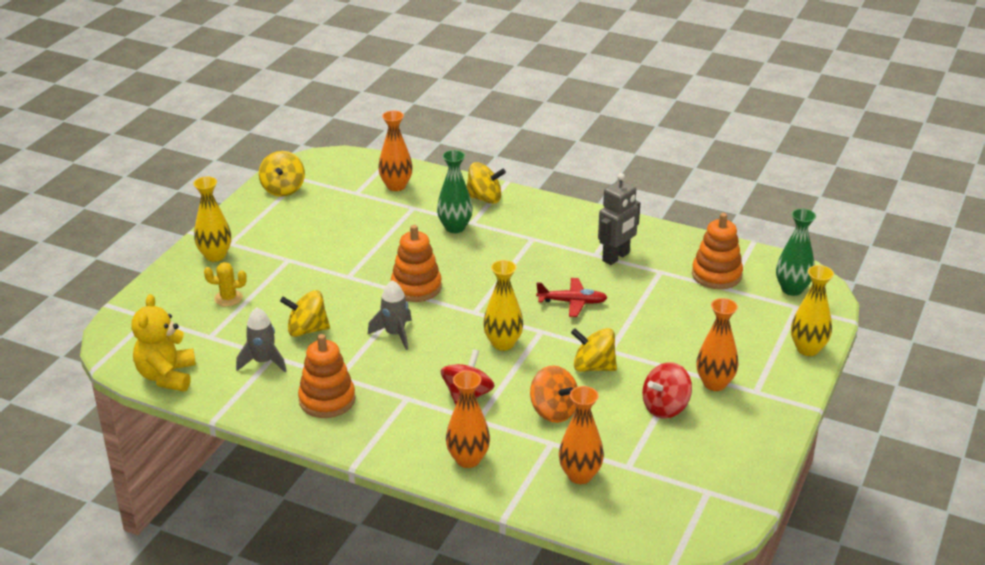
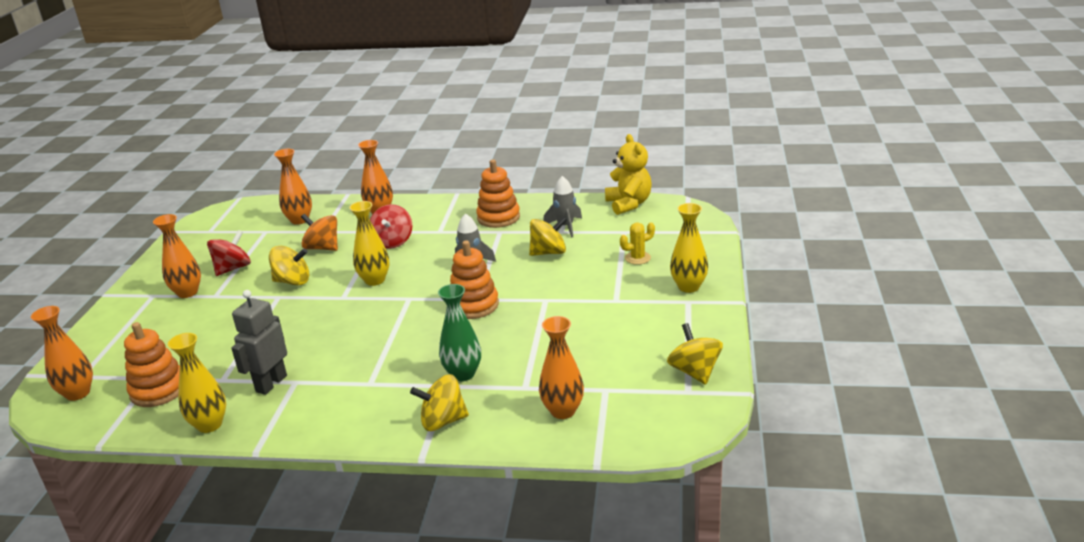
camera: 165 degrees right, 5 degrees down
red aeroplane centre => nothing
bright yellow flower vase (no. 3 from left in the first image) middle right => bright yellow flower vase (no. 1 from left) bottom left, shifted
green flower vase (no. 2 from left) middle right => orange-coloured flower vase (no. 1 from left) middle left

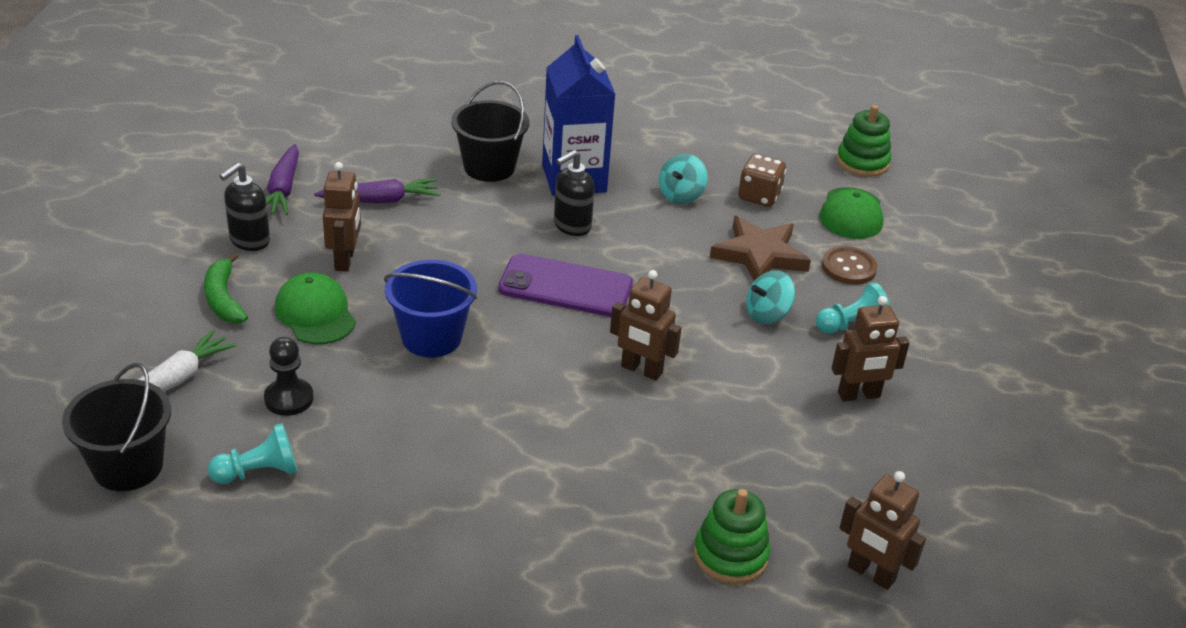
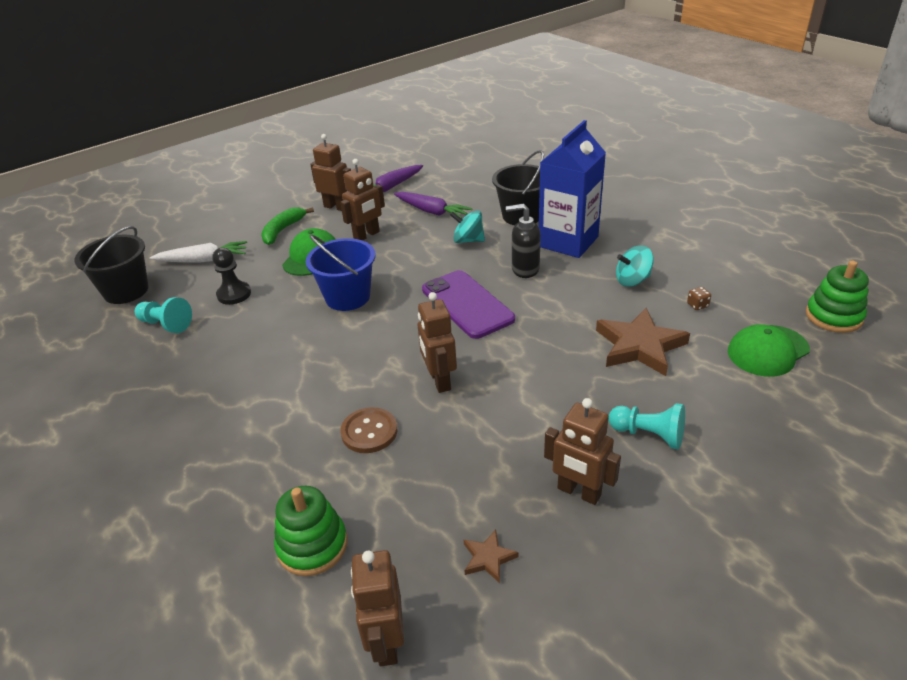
camera: 50 degrees right, 0 degrees up
nothing => russet star shape (no. 1 from left) bottom centre
aqua whirligig (no. 2 from left in the first image) centre => aqua whirligig (no. 1 from left) top centre, shifted
russet shirt button middle right => russet shirt button centre, shifted
jet-black soap pump (no. 1 from left) top left => russet robot (no. 1 from left) top centre
russet game die top centre => russet game die middle right, x0.48

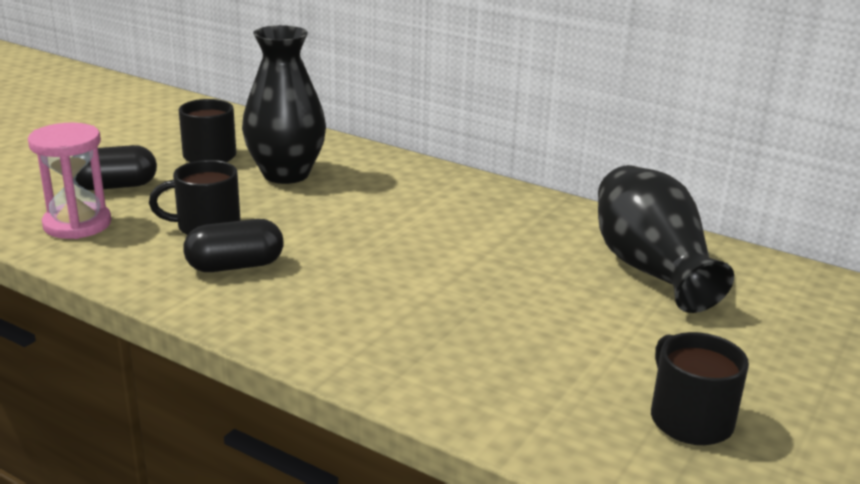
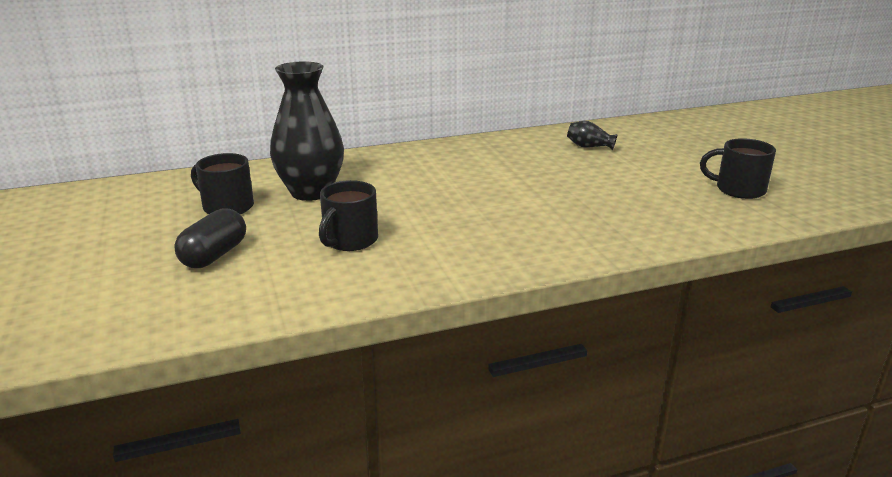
camera: 50 degrees left, 0 degrees up
rosy hourglass middle left => nothing
jet-black capsule (no. 2 from left) middle left => nothing
jet-black flower vase (no. 2 from left) middle right => jet-black flower vase (no. 2 from left) top centre, x0.43

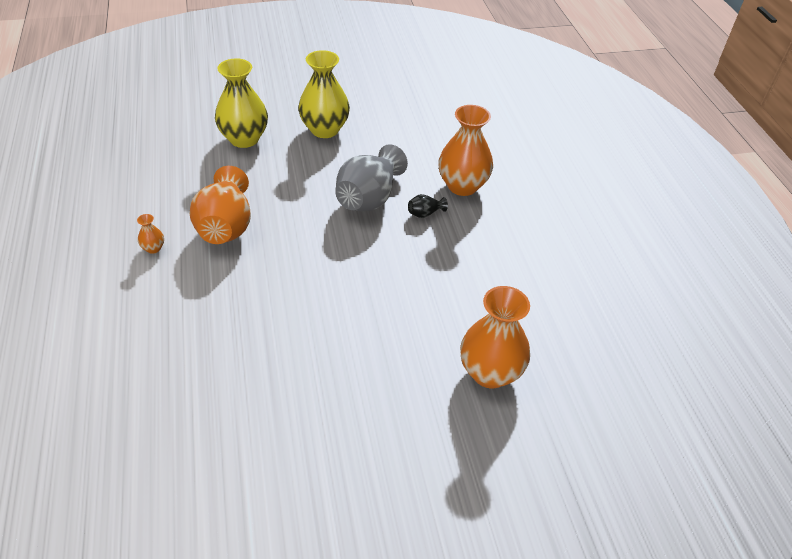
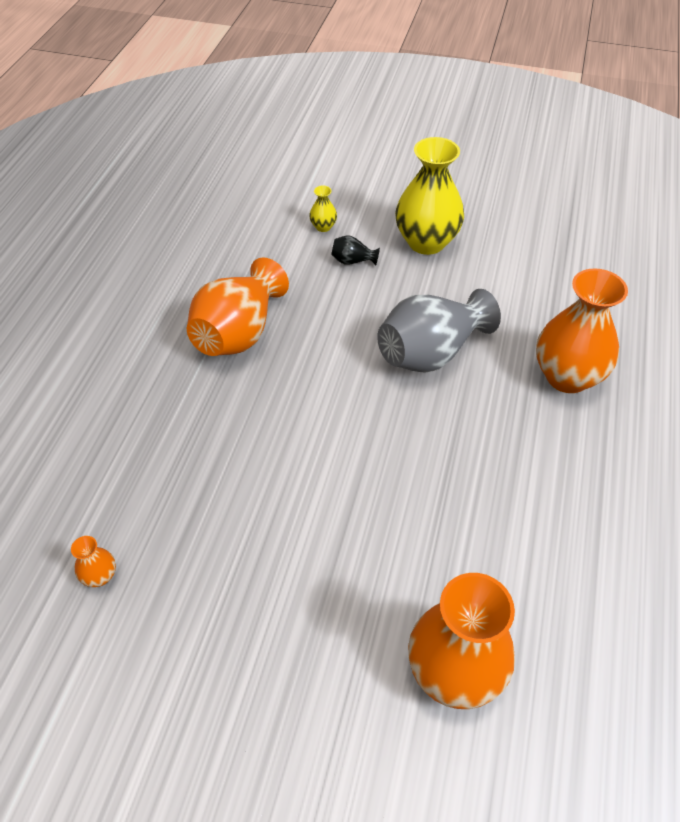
camera: 30 degrees right, 5 degrees up
orange-coloured flower vase (no. 1 from left) middle left => orange-coloured flower vase (no. 1 from left) bottom left, shifted
jet-black flower vase centre => jet-black flower vase top centre, shifted
bright yellow flower vase (no. 1 from left) top left => bright yellow flower vase (no. 1 from left) top centre, x0.42

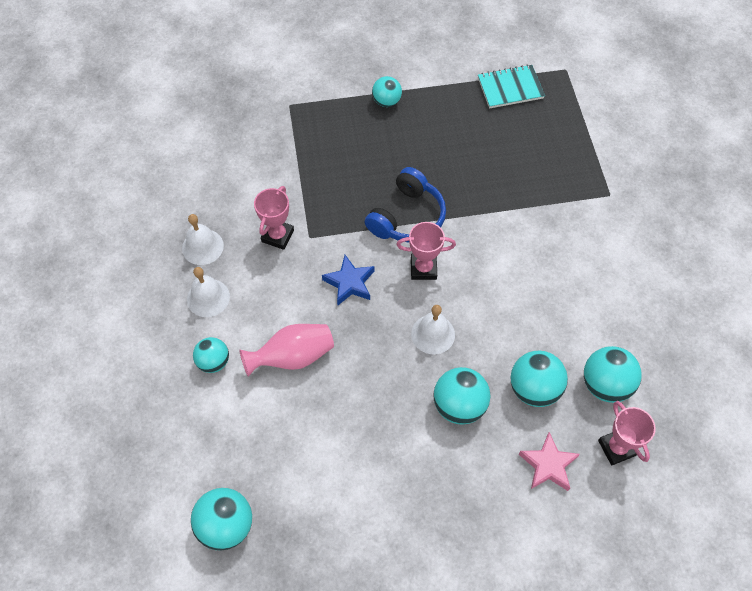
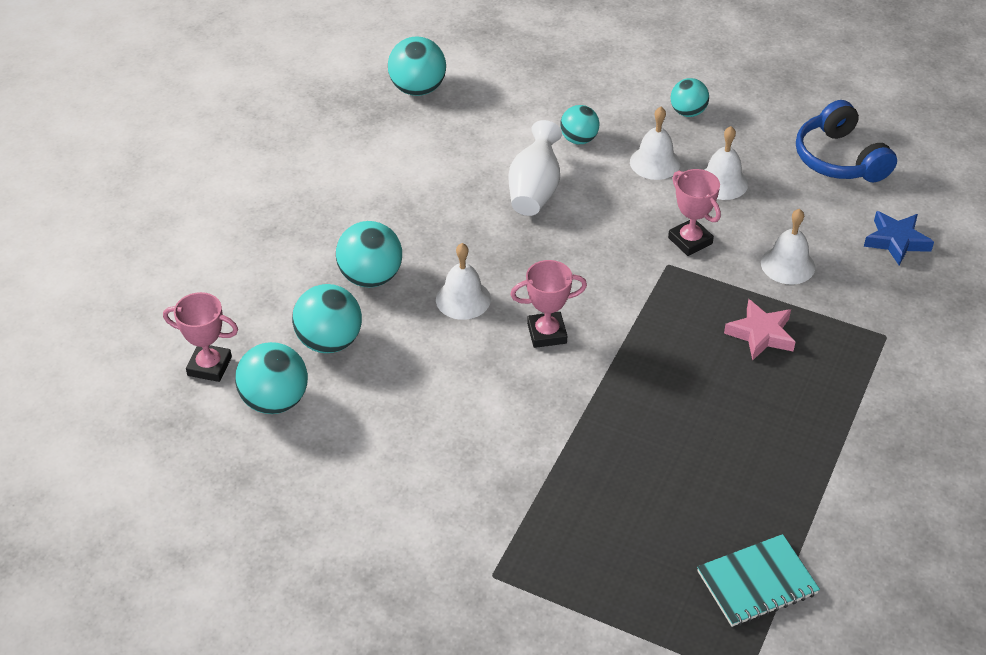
camera: 125 degrees right, 15 degrees down
nothing => snow-white bell (no. 4 from left) middle right
blue star shape centre => blue star shape middle right, shifted
blue headset centre => blue headset top right, shifted
aqua sphere (no. 3 from left in the first image) top centre => aqua sphere (no. 6 from left) top right, shifted
rosy star shape bottom right => rosy star shape middle right, shifted
rosy flower vase centre => snow-white flower vase top centre
rosy prize cup (no. 2 from left) centre, 45 degrees clockwise
aqua notebook top right => aqua notebook bottom right, 45 degrees clockwise

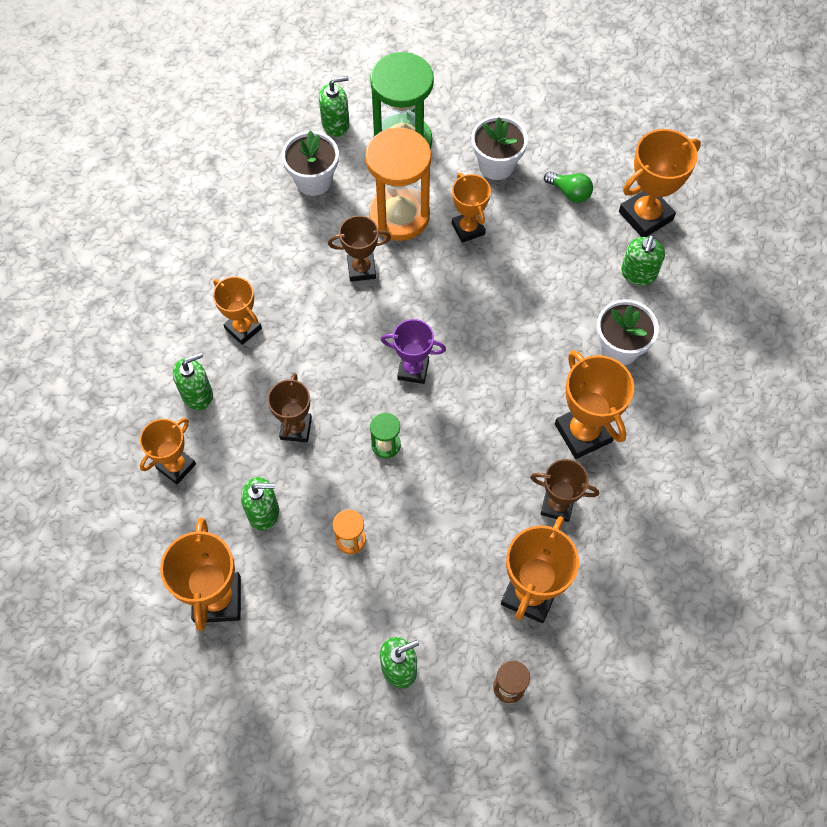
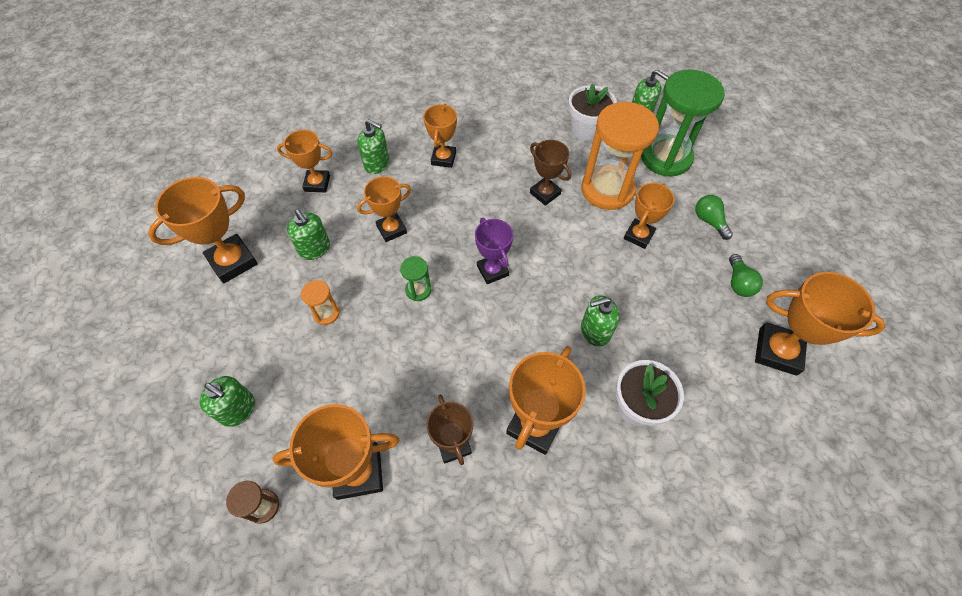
camera: 55 degrees right, 5 degrees down
green soap pump (no. 5 from left in the first image) top right => green soap pump (no. 4 from left) centre, shifted
snow-white plant pot (no. 2 from left) top centre => green lightbulb (no. 1 from left) middle right
russet prize cup (no. 1 from left) centre => orange-coloured prize cup (no. 4 from left) centre

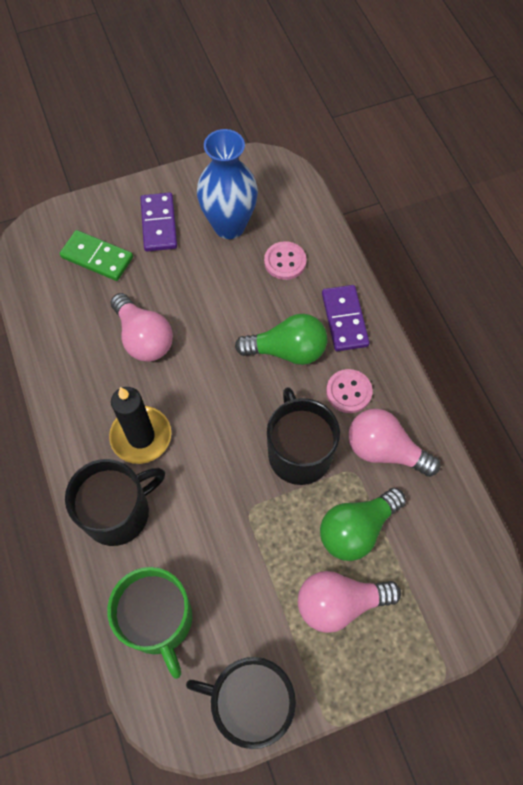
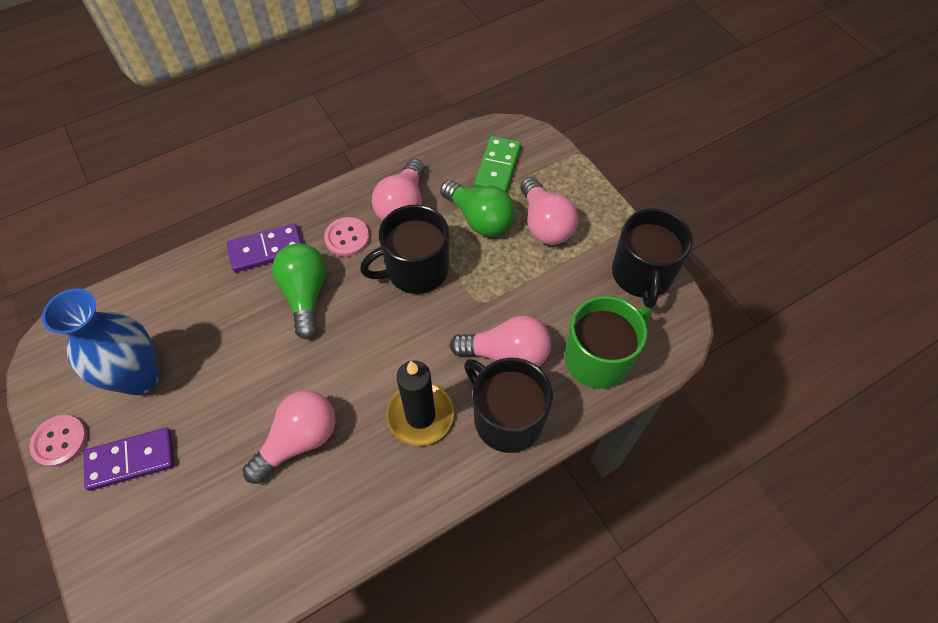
camera: 100 degrees left, 5 degrees down
nothing => rosy lightbulb (no. 3 from left) centre
green domino piece top left => green domino piece top centre, shifted
rosy shirt button (no. 1 from left) top centre => rosy shirt button (no. 1 from left) bottom left, shifted

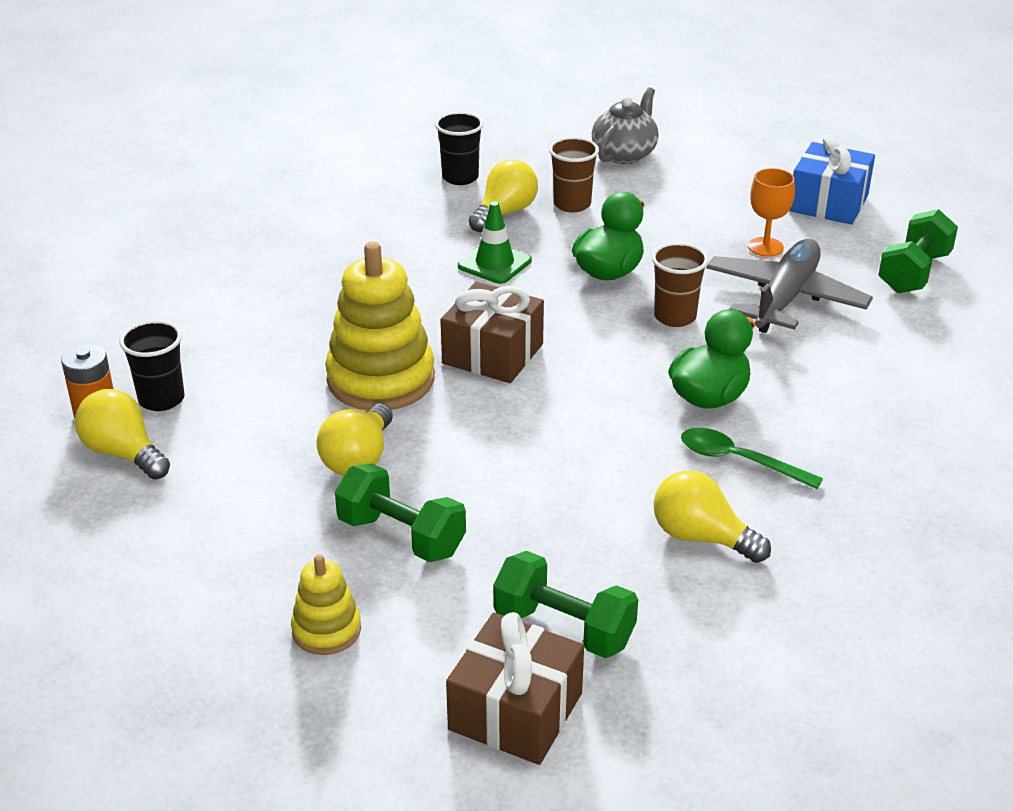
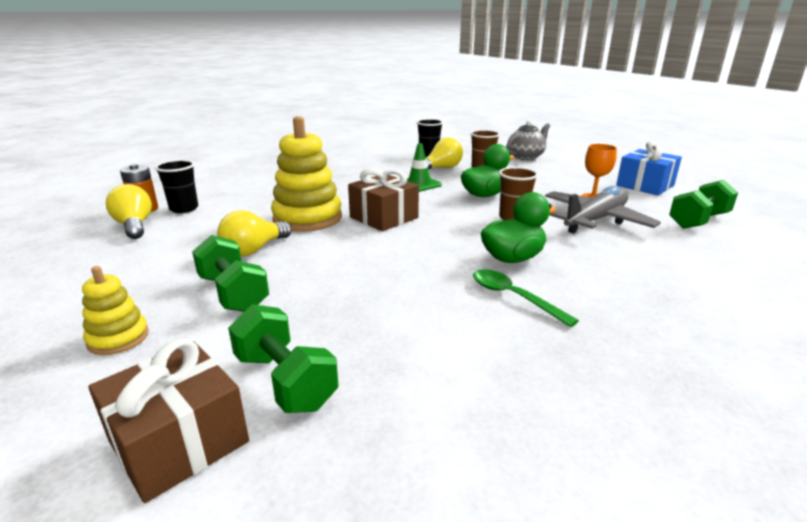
camera: 20 degrees right, 10 degrees down
bright yellow lightbulb (no. 4 from left) middle right => nothing

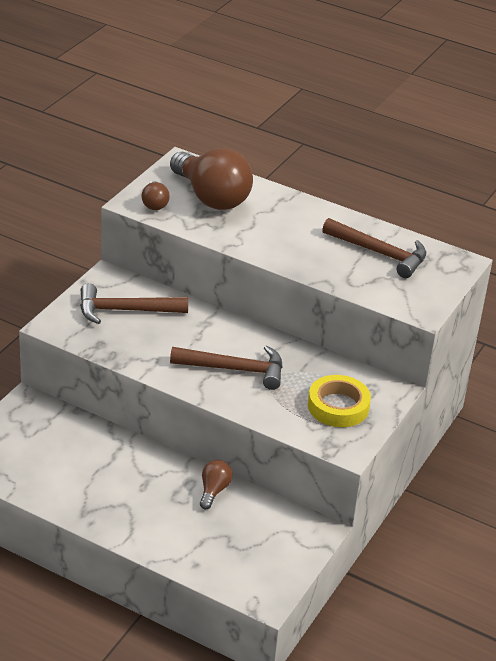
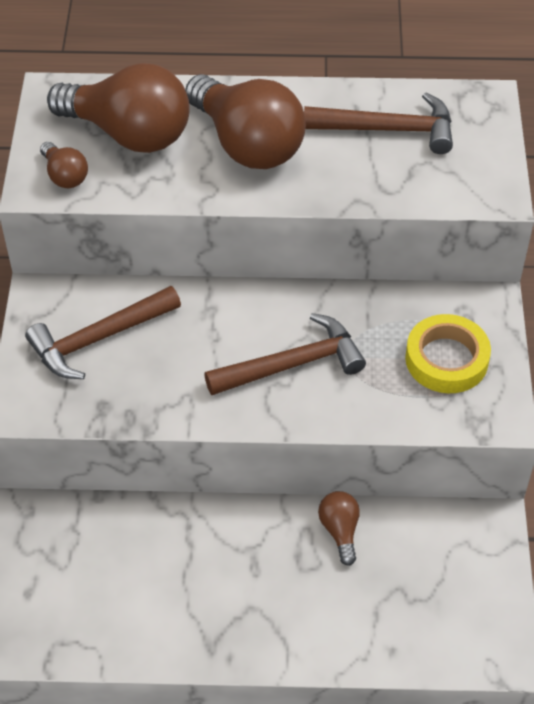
camera: 25 degrees left, 15 degrees up
nothing => russet lightbulb (no. 3 from left) top centre

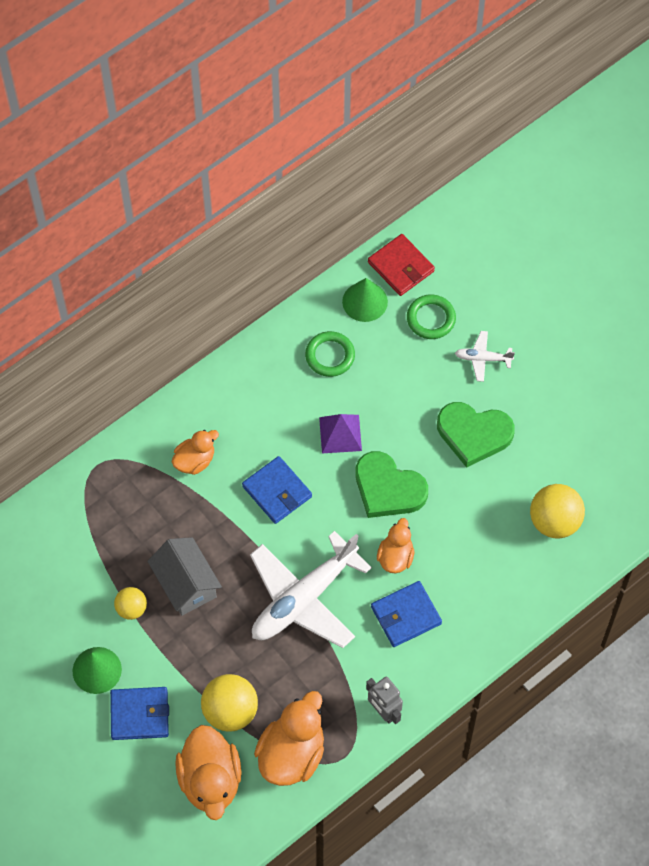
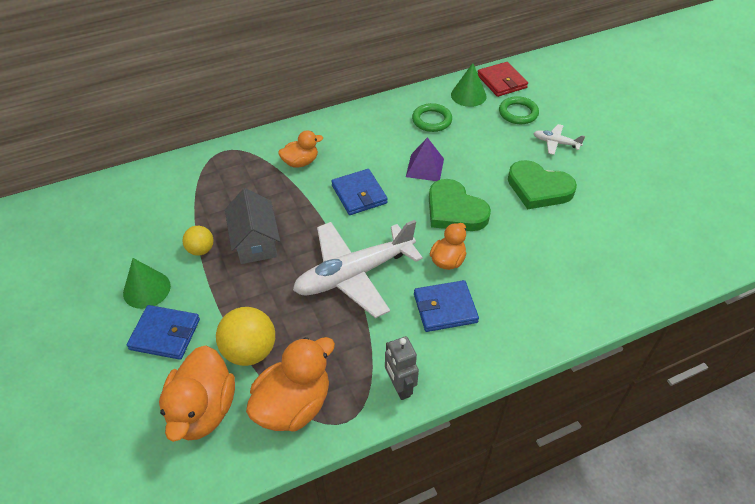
camera: 15 degrees right, 15 degrees down
bright yellow sphere (no. 3 from left) middle right => nothing

